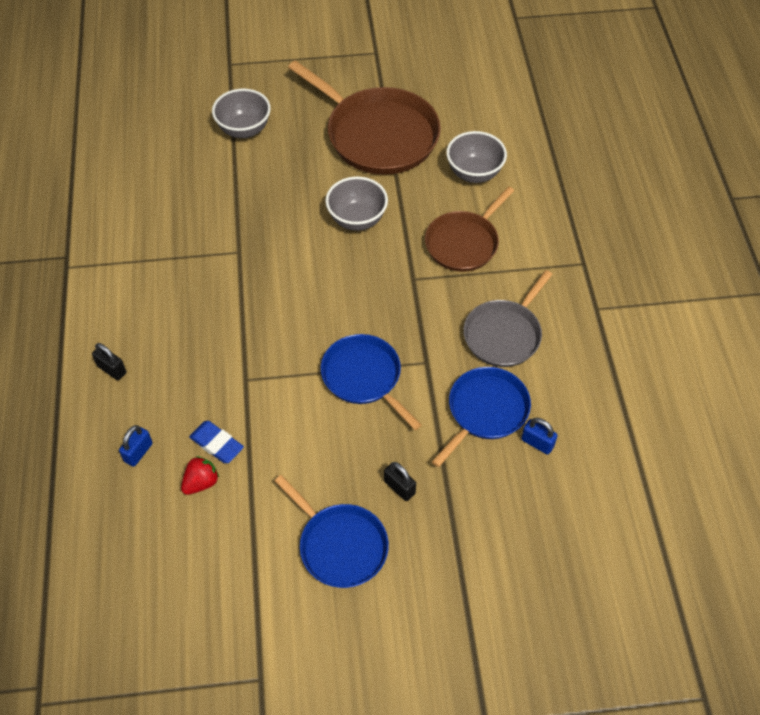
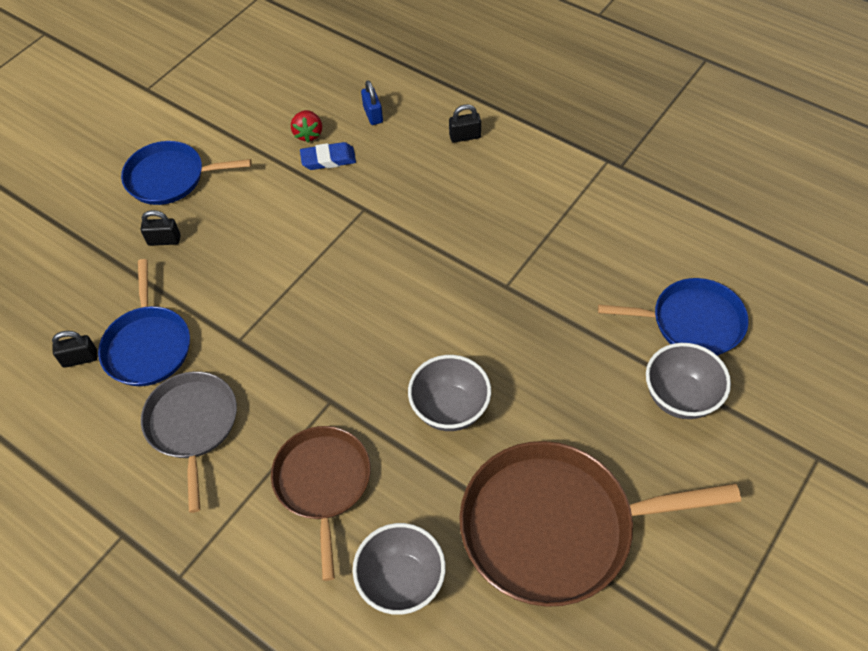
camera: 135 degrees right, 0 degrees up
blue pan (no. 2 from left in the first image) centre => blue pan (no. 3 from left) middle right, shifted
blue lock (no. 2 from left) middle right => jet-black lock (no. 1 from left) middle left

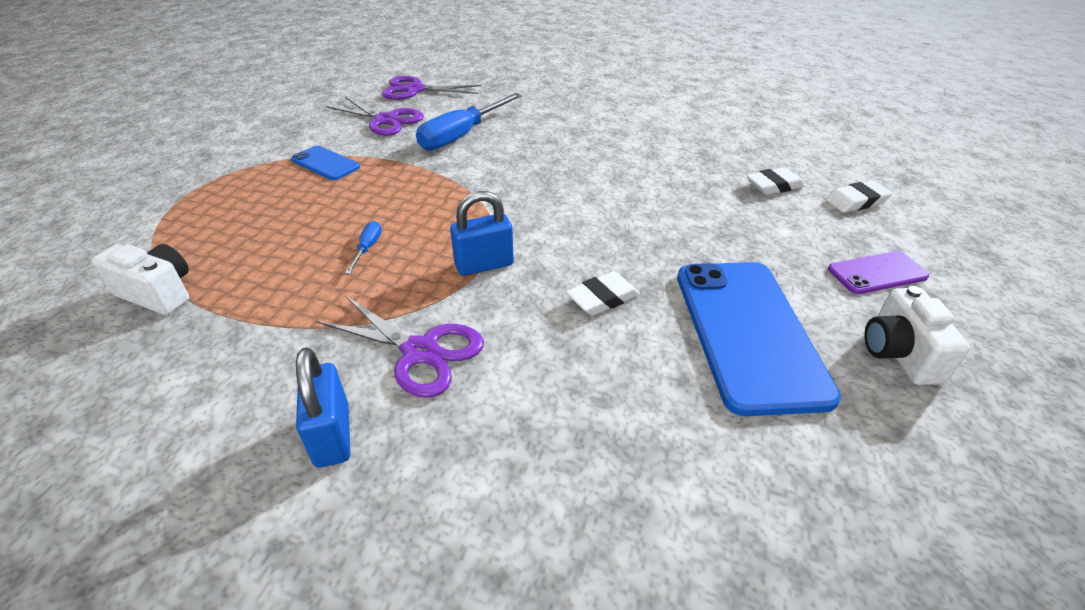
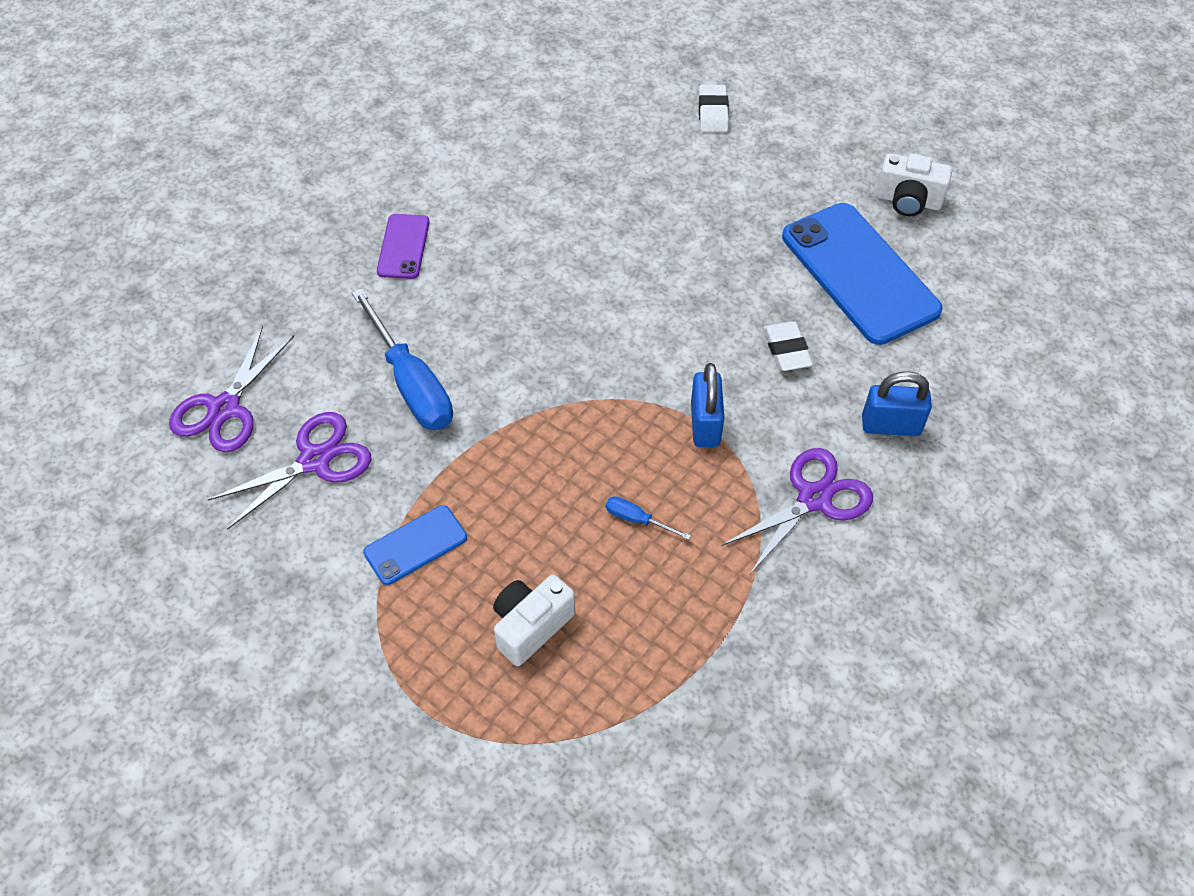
camera: 70 degrees left, 15 degrees up
snow-white eraser (no. 2 from left) top right => nothing
snow-white camera (no. 1 from left) middle left => snow-white camera (no. 1 from left) bottom centre, shifted
blue lock (no. 1 from left in the first image) bottom left => blue lock (no. 2 from left) middle right, shifted
royal purple smartphone middle right => royal purple smartphone top centre, shifted
blue smartphone (no. 2 from left) middle right => blue smartphone (no. 2 from left) top right, 45 degrees clockwise

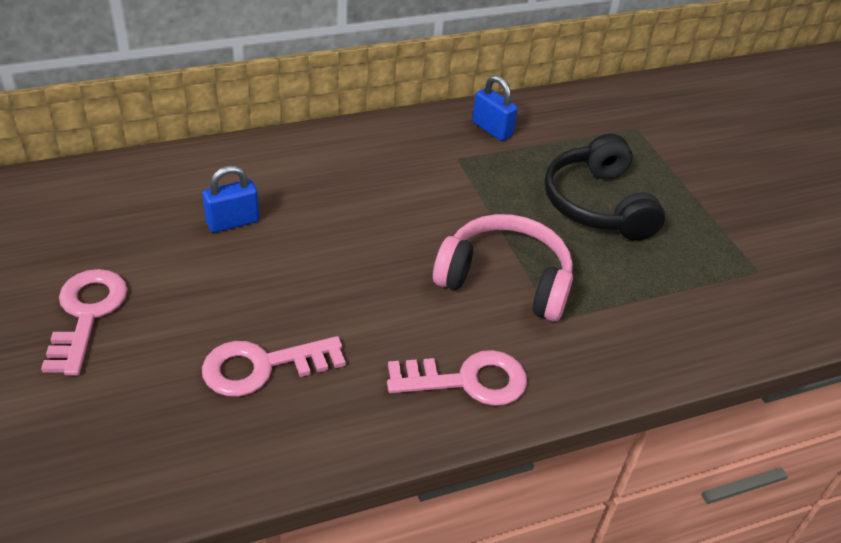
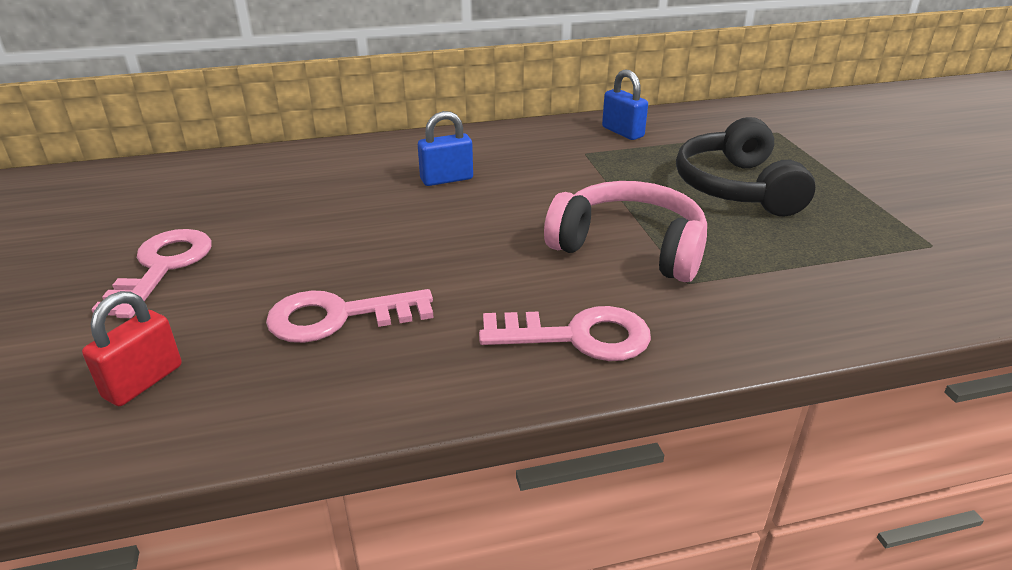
camera: 10 degrees right, 10 degrees down
nothing => red lock middle left
blue lock (no. 1 from left) middle left => blue lock (no. 1 from left) top centre, shifted

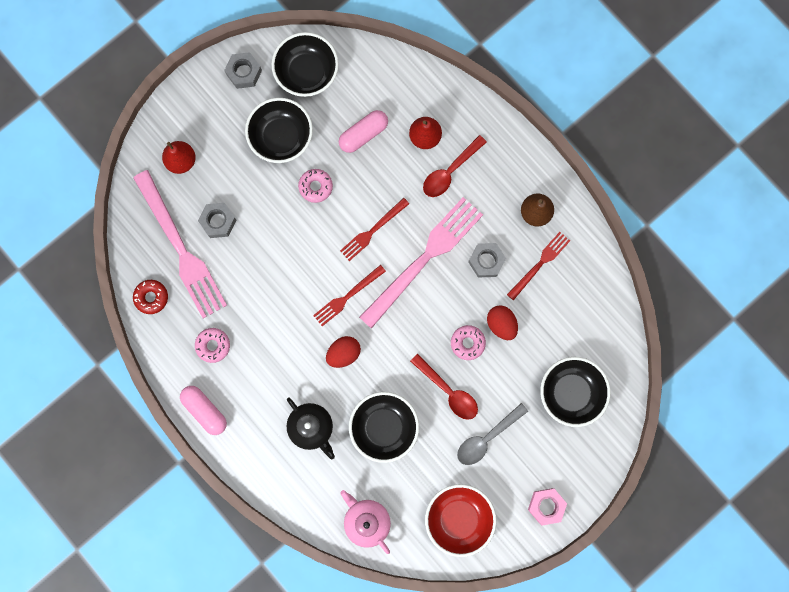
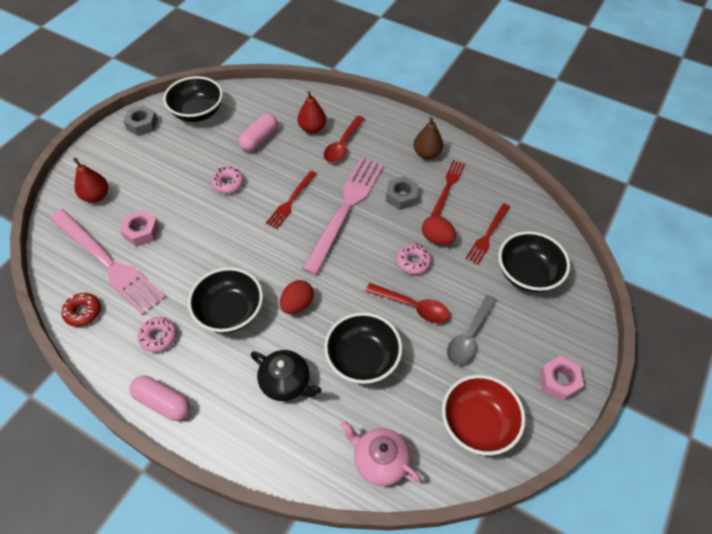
camera: 20 degrees left, 25 degrees down
jet-black bowl (no. 1 from left in the first image) top centre => jet-black bowl (no. 2 from left) middle left, shifted
red fork (no. 1 from left in the first image) centre => red fork (no. 3 from left) middle right, shifted
ash-grey hexagon nut (no. 1 from left) middle left => rosy hexagon nut (no. 1 from left) middle left

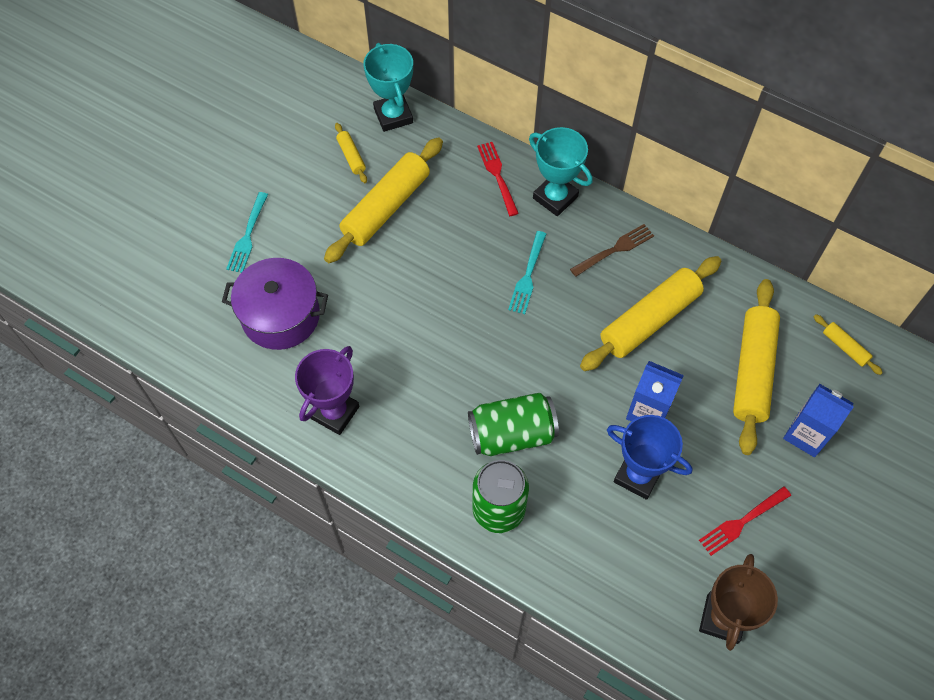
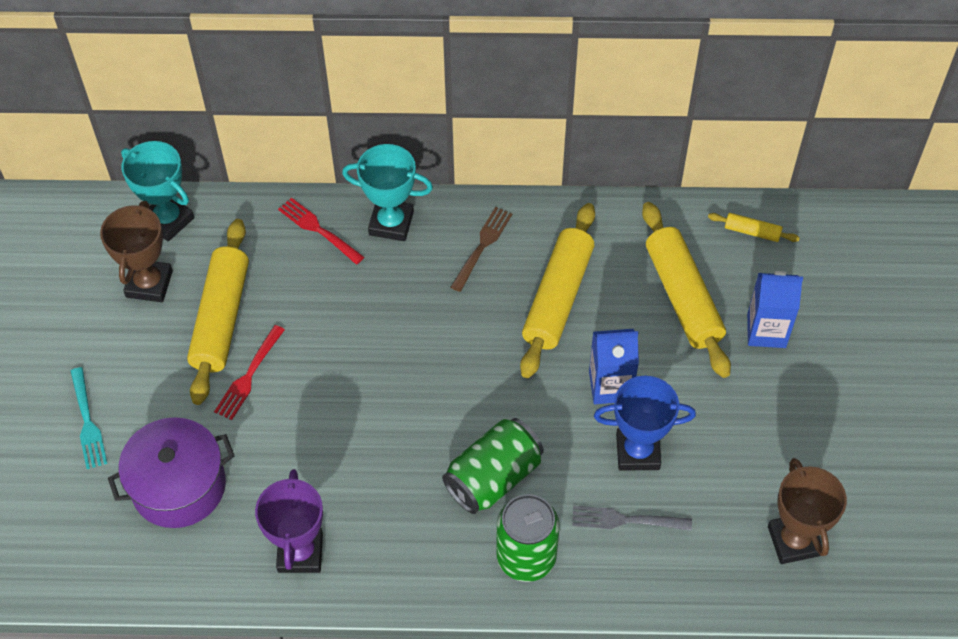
camera: 30 degrees left, 5 degrees down
aqua fork (no. 2 from left) centre => nothing
nothing => ash-grey fork bottom centre
red fork (no. 2 from left in the first image) bottom right => red fork (no. 1 from left) middle left, shifted
bright yellow pastry roller (no. 1 from left) top centre => russet prize cup (no. 1 from left) middle left

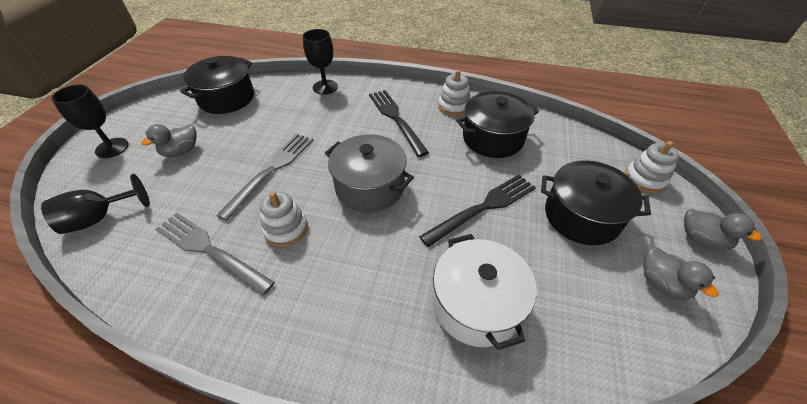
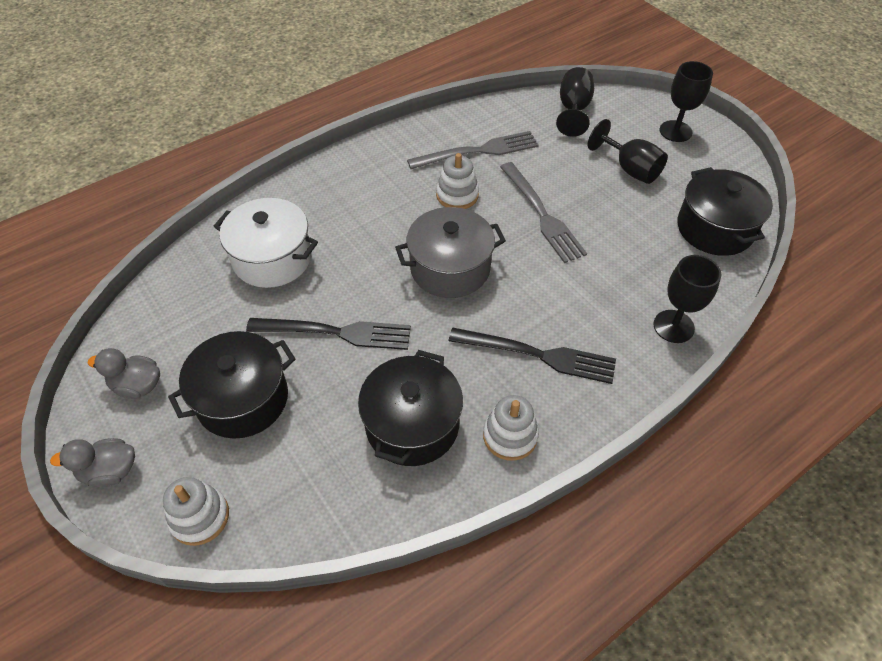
camera: 130 degrees right, 5 degrees up
ash-grey duck (no. 1 from left) middle left => jet-black wine glass (no. 2 from left) top right
jet-black fork (no. 2 from left in the first image) centre => jet-black fork (no. 1 from left) centre, 90 degrees counterclockwise

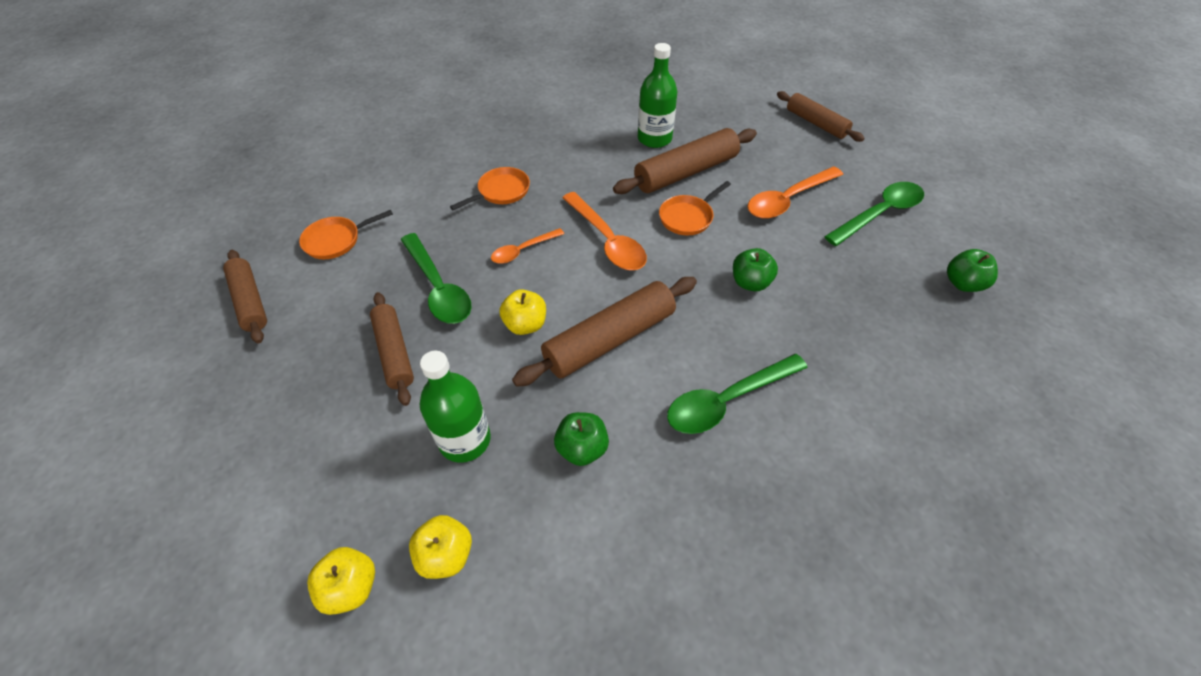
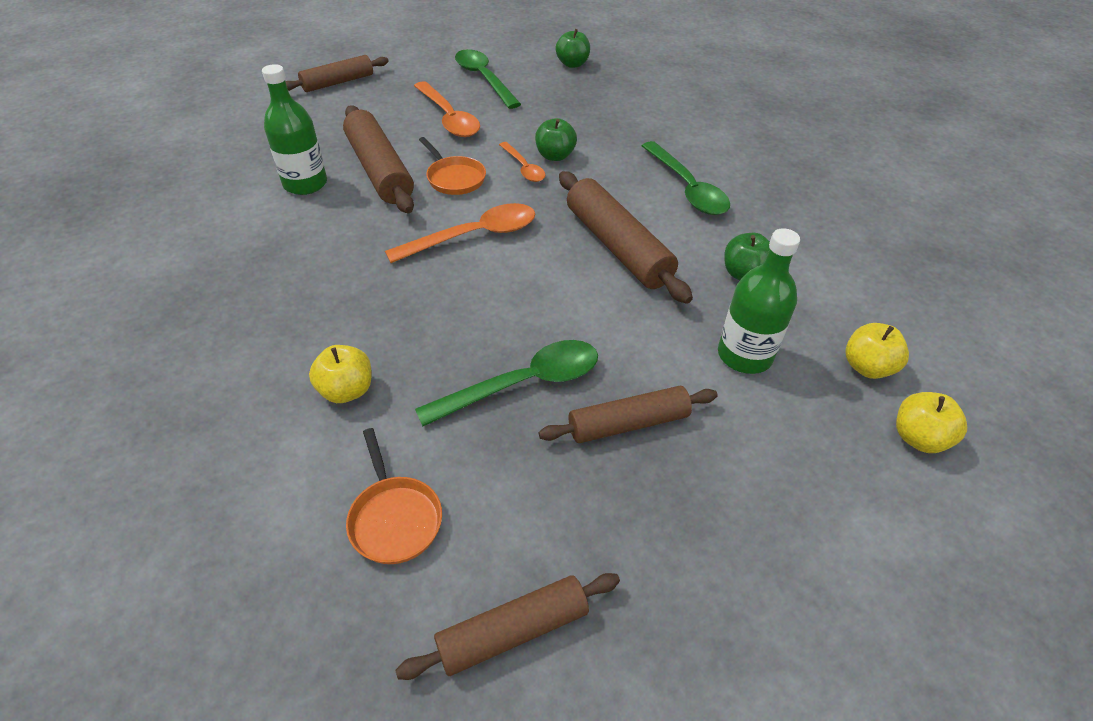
camera: 85 degrees left, 5 degrees down
orange-coloured pan (no. 2 from left) top centre => nothing
orange-coloured spoon (no. 1 from left in the first image) centre => orange-coloured spoon (no. 3 from left) top centre, shifted
bright yellow apple fruit (no. 3 from left in the first image) centre => bright yellow apple fruit (no. 1 from left) middle left, shifted

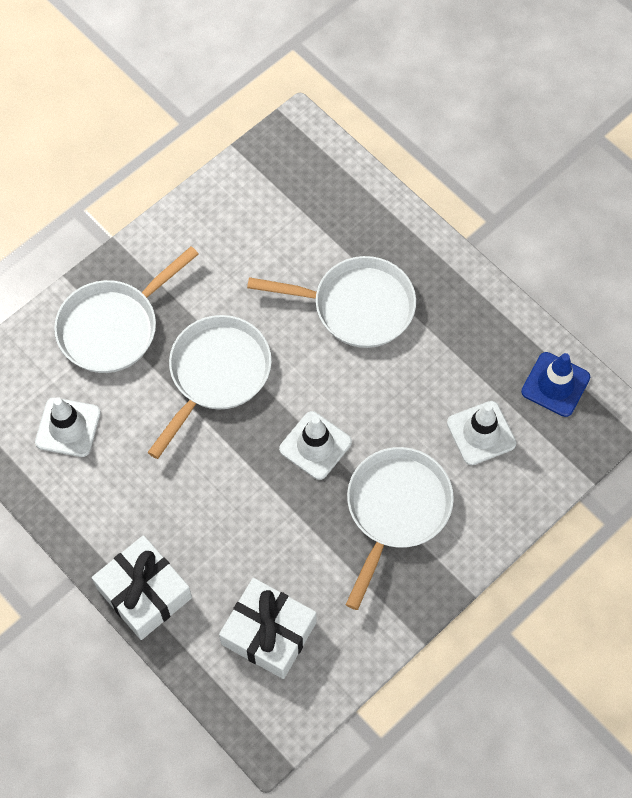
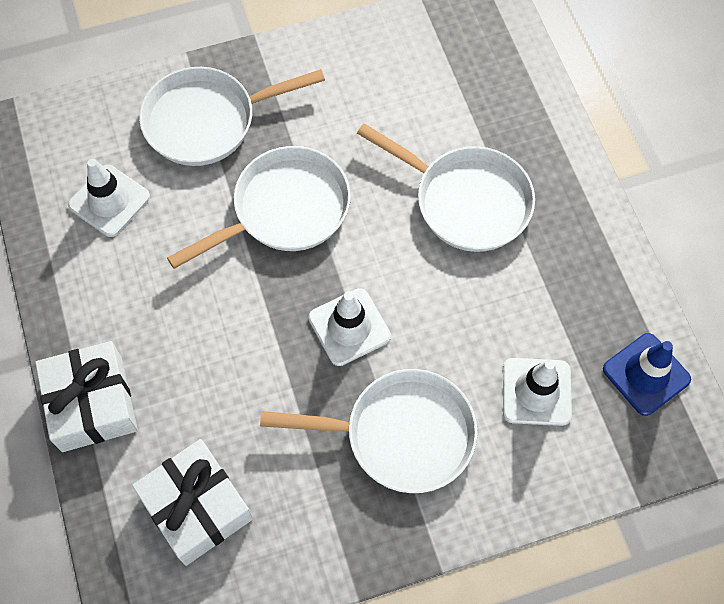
camera: 25 degrees right, 0 degrees up
snow-white pan (no. 4 from left in the first image) centre => snow-white pan (no. 3 from left) bottom centre, 45 degrees clockwise

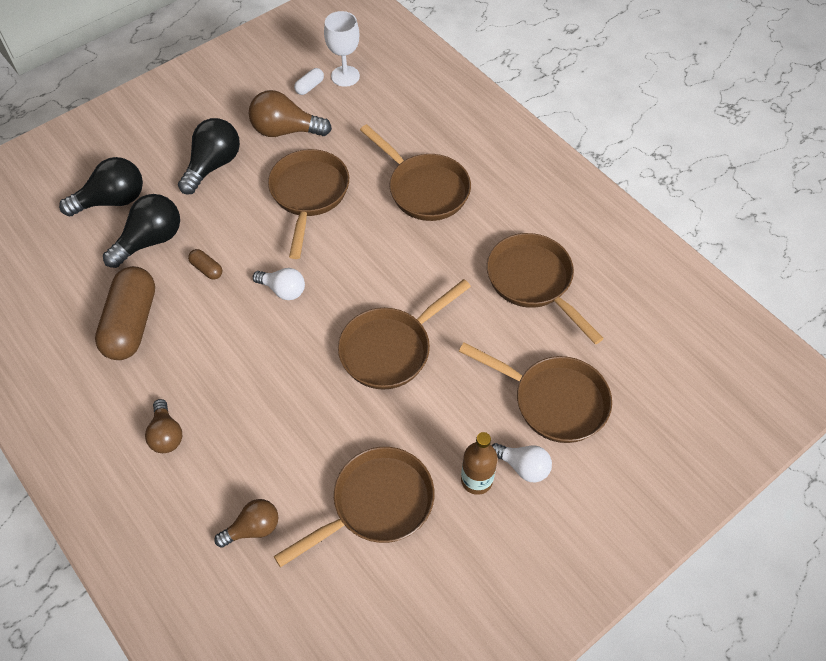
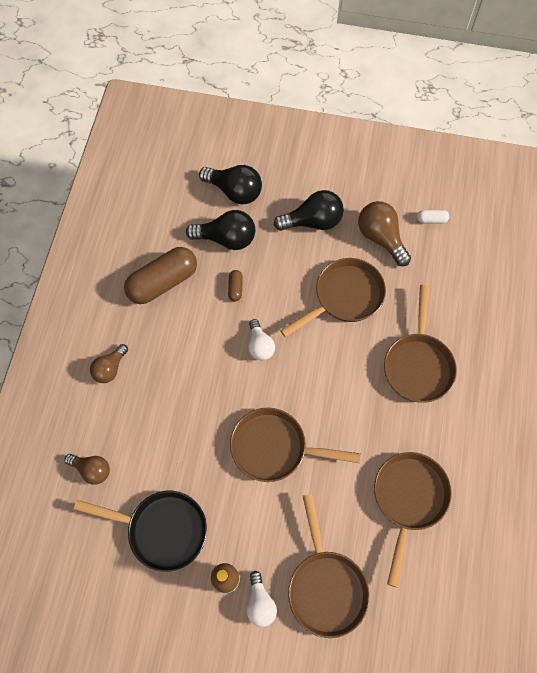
camera: 50 degrees right, 10 degrees up
snow-white wine glass top centre => nothing
russet pan (no. 2 from left) bottom centre => jet-black pan bottom left

